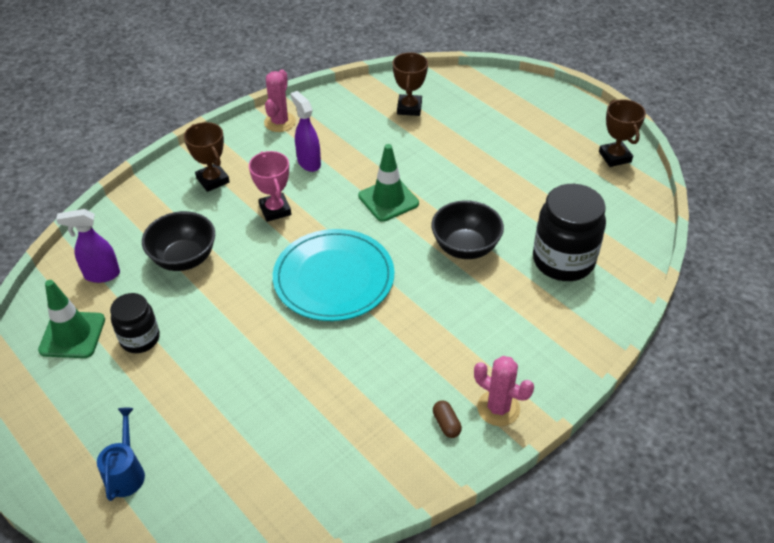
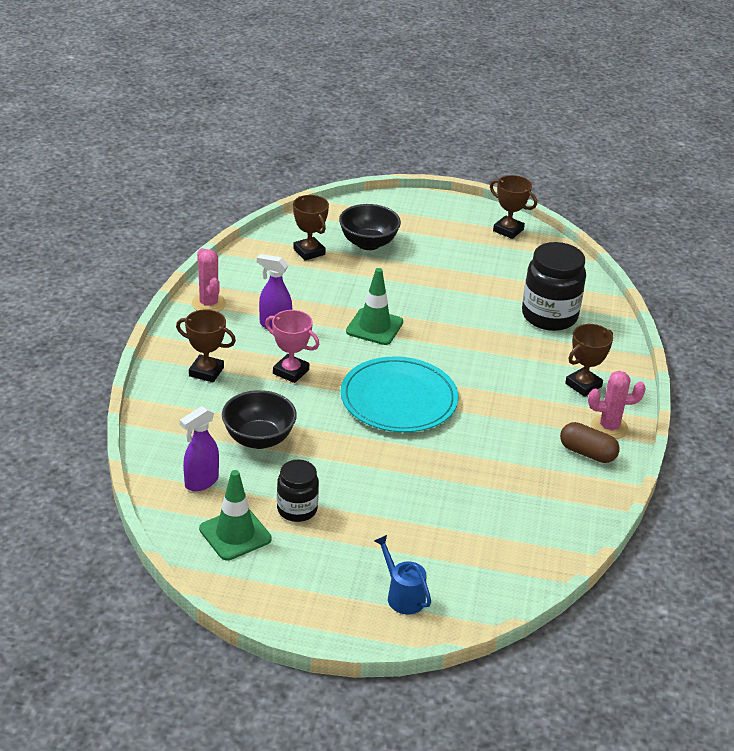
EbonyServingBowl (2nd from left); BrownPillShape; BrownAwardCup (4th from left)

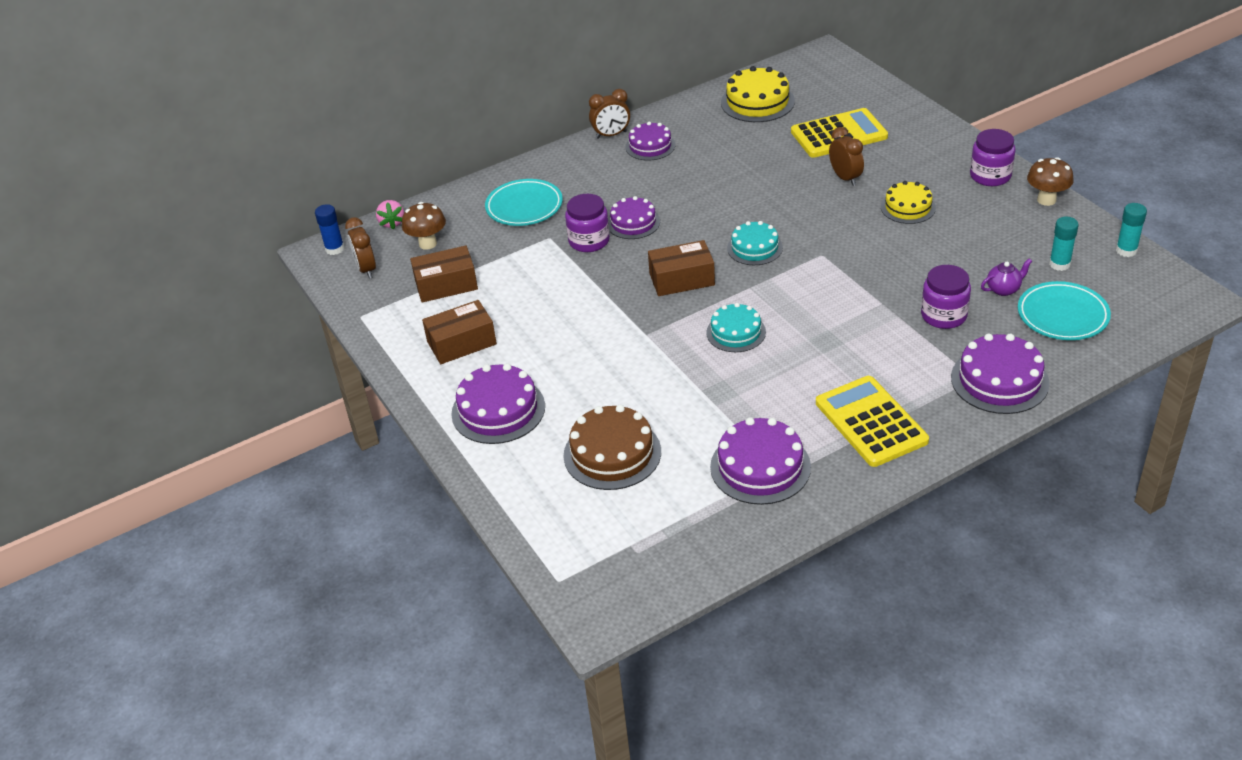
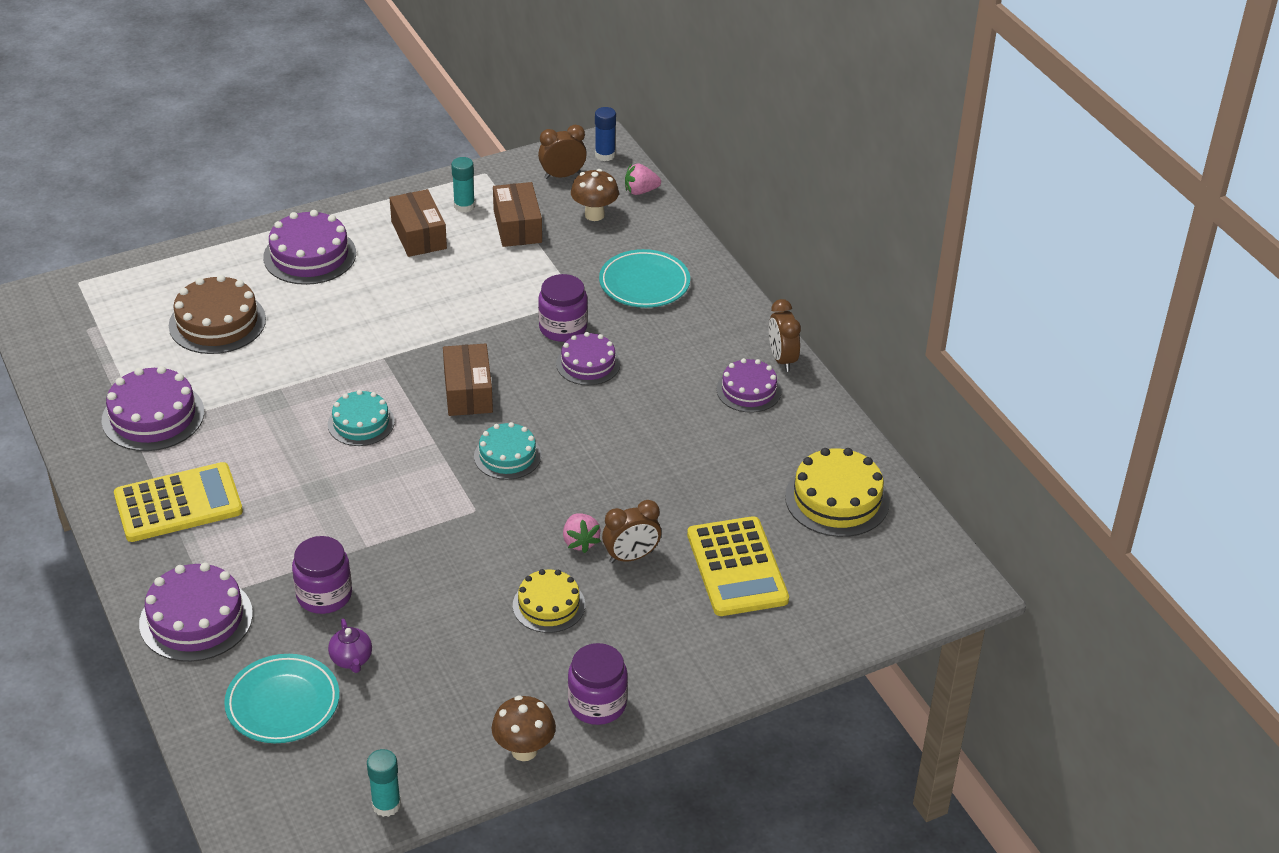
TealGlue (2nd from left); RosePinkToyStrawberry (1st from left)

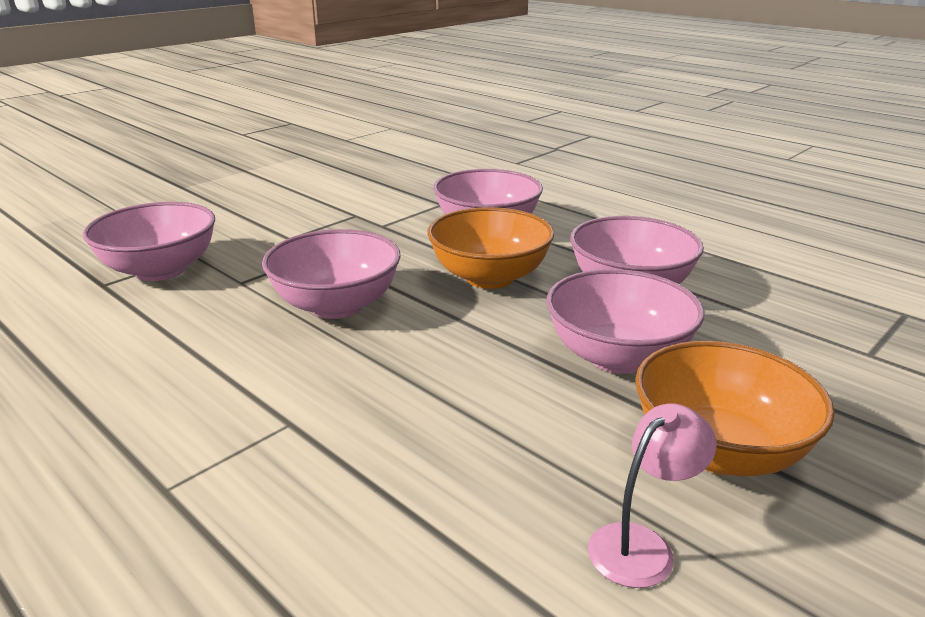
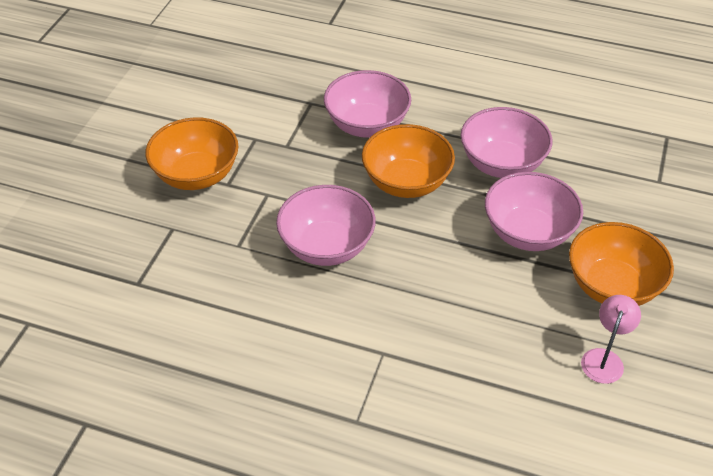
RosePinkServingBowl (1st from left in the first image); OrangeServingBowl (1st from left)

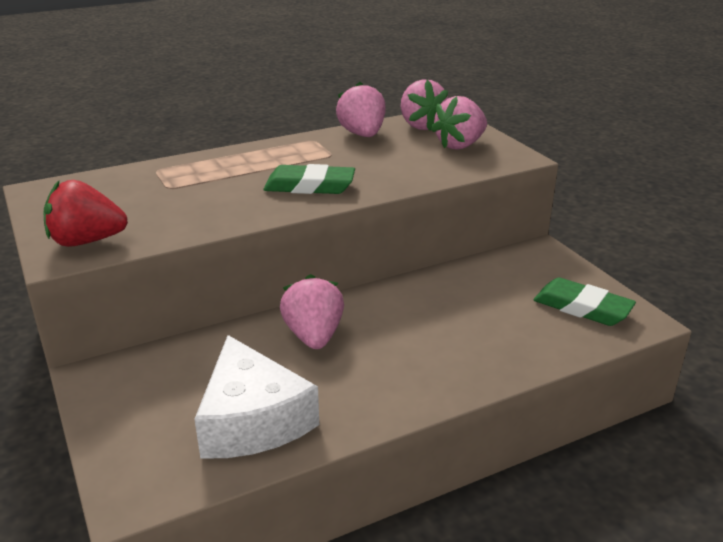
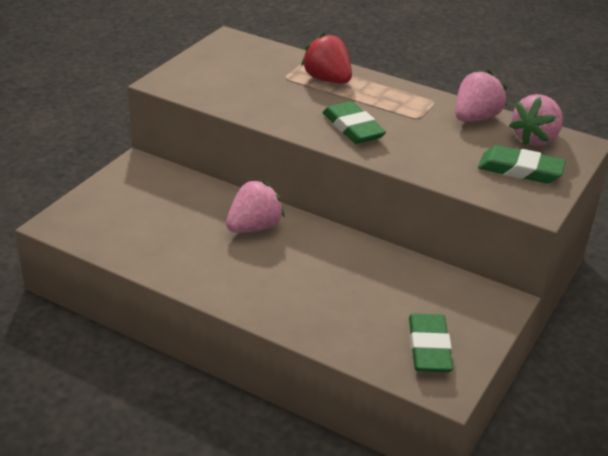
ScarletToyStrawberry; SnowWhiteCheeseWedge; LeafGreenEraser (3rd from left)

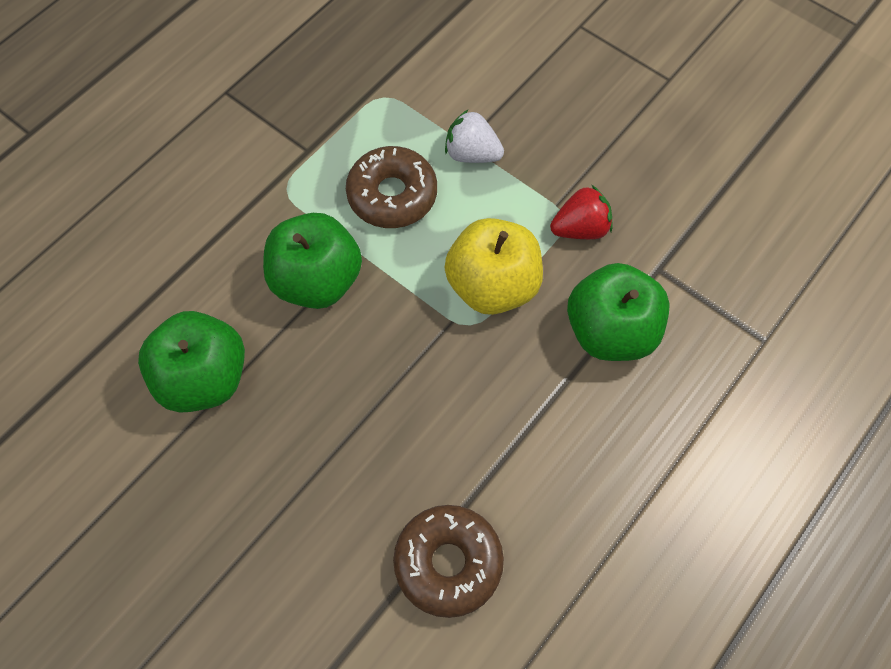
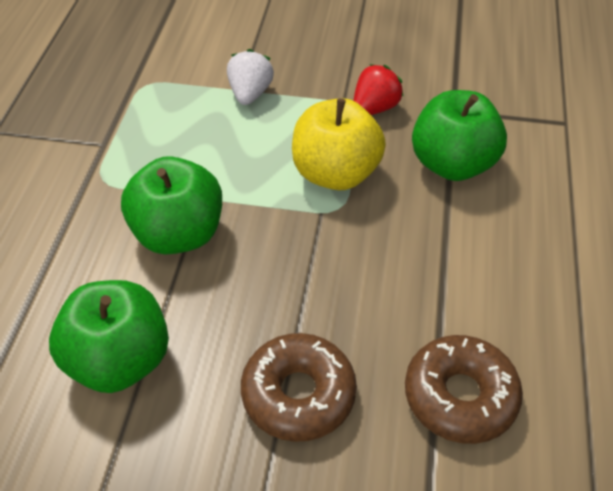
BrownDoughnut (1st from left); SnowWhiteToyStrawberry

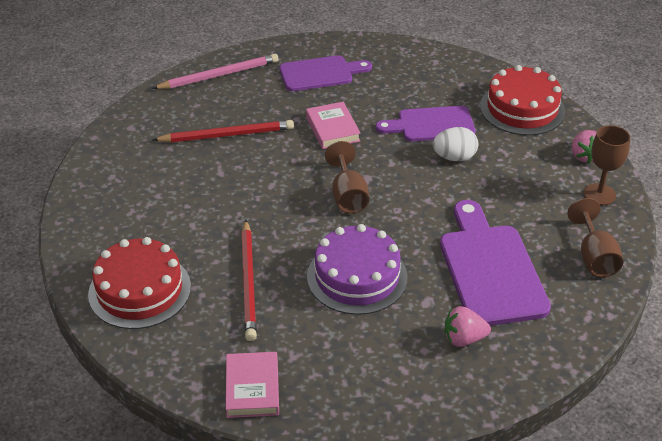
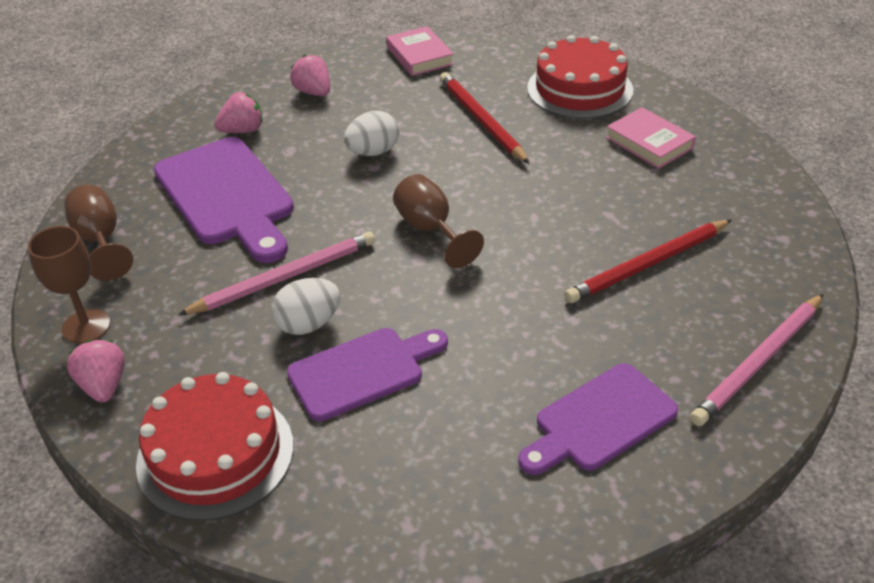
RosePinkBook (2nd from left); SnowWhiteEgg (2nd from left); RosePinkWoodenPencil (1st from left); RosePinkToyStrawberry (3rd from left)

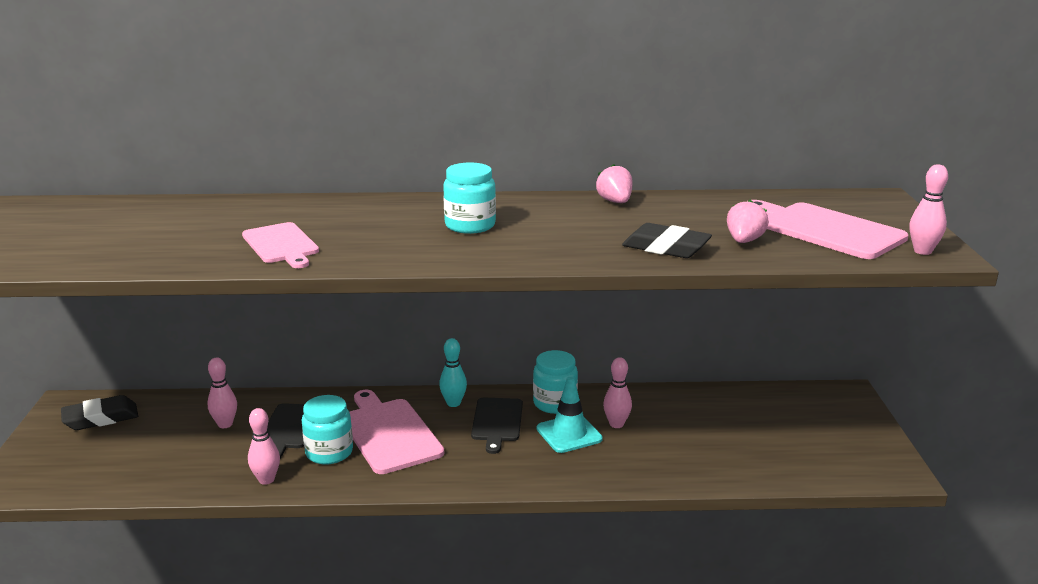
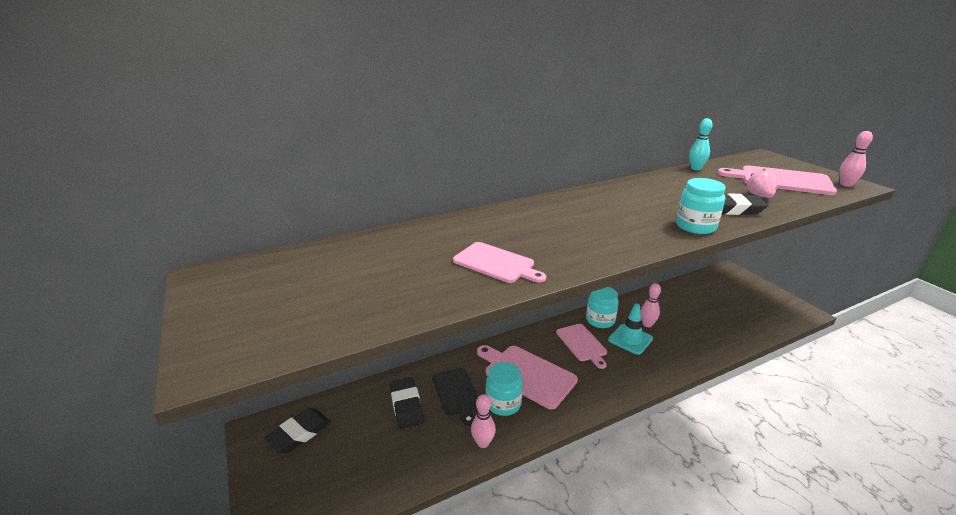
EbonyEraser (2nd from left); TealTenpin; TealJamJar (3rd from left); RosePinkBreadBoard (3rd from left); RosePinkToyStrawberry (1st from left in the first image)

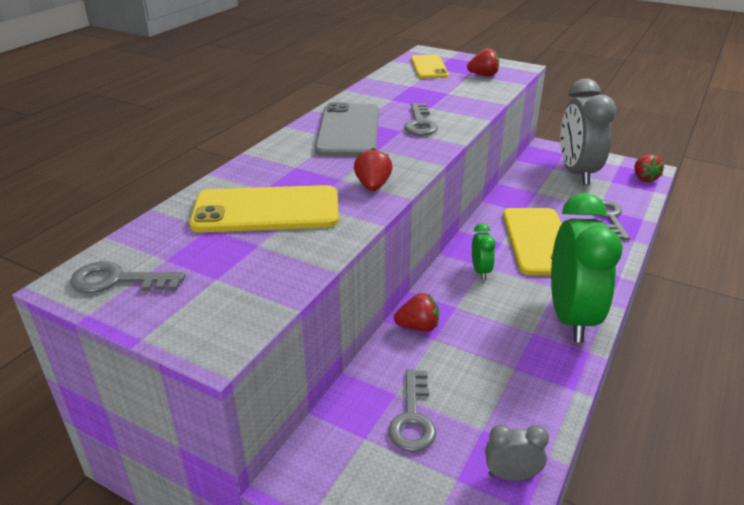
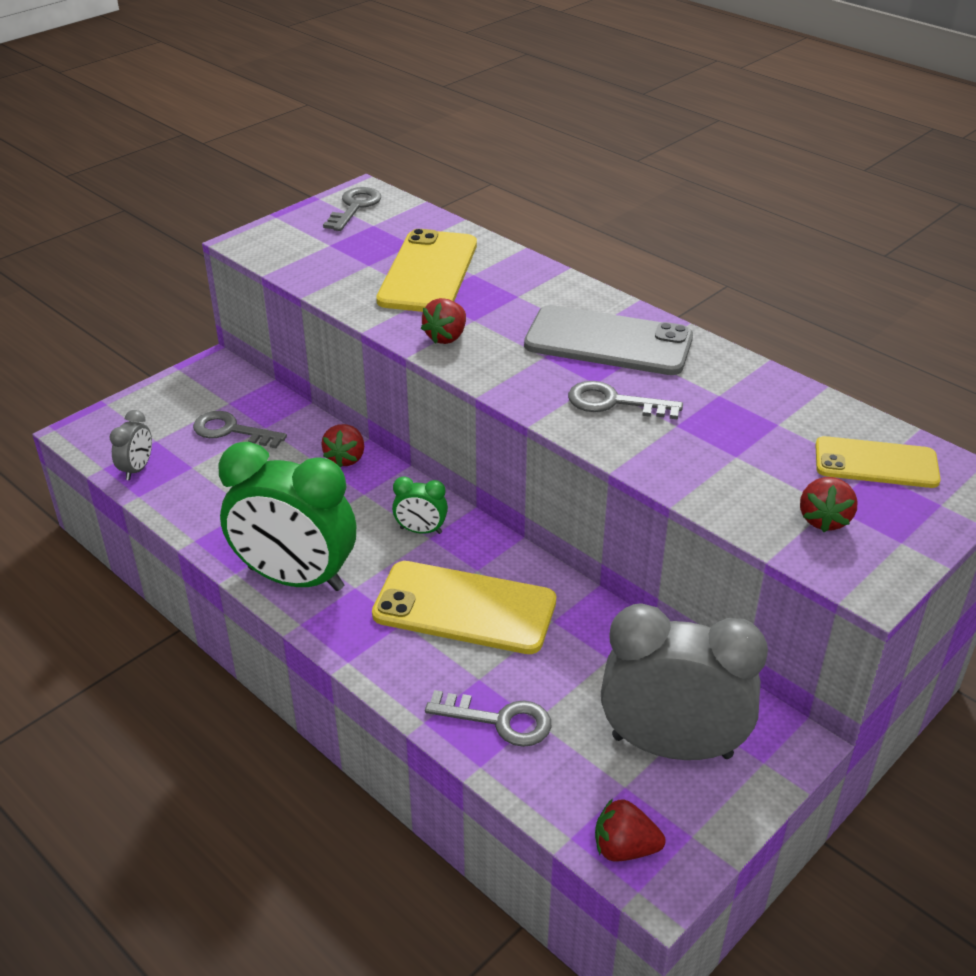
ScarletToyStrawberry (2nd from left)

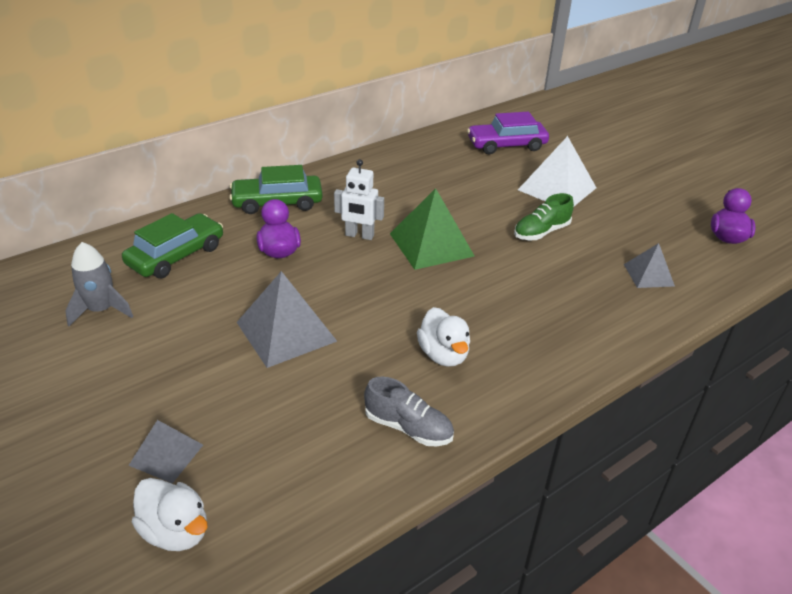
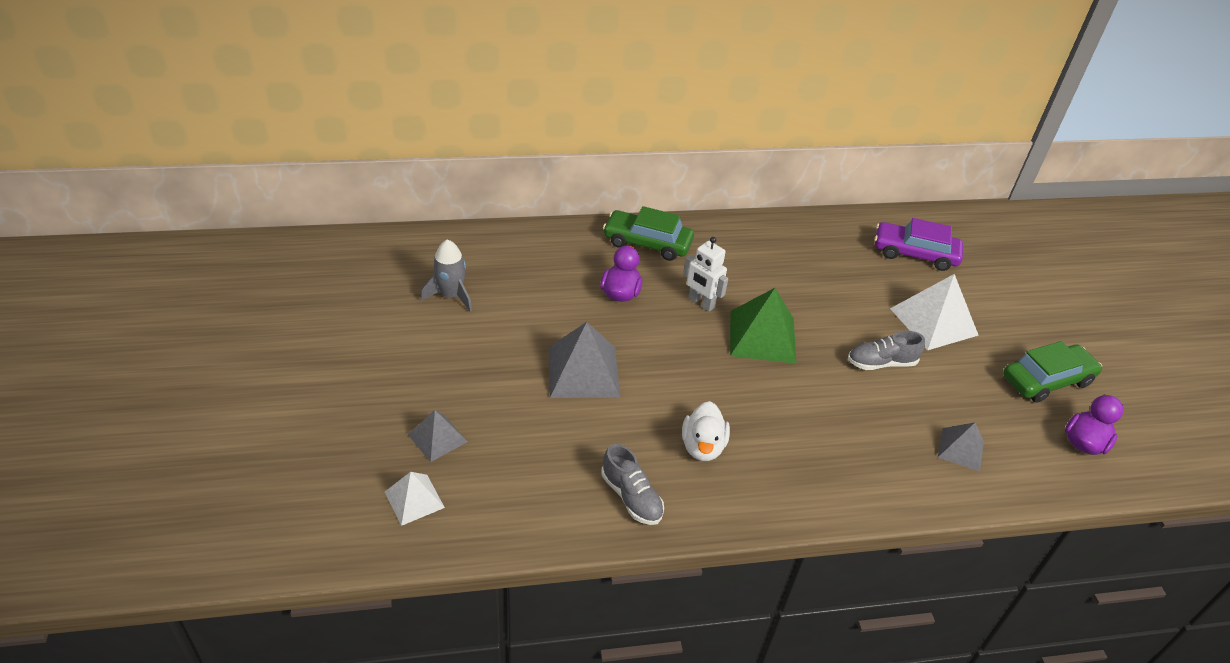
LeafGreenToyCar (2nd from left); SnowWhitePyramid (1st from left); AshGreySneaker (2nd from left)

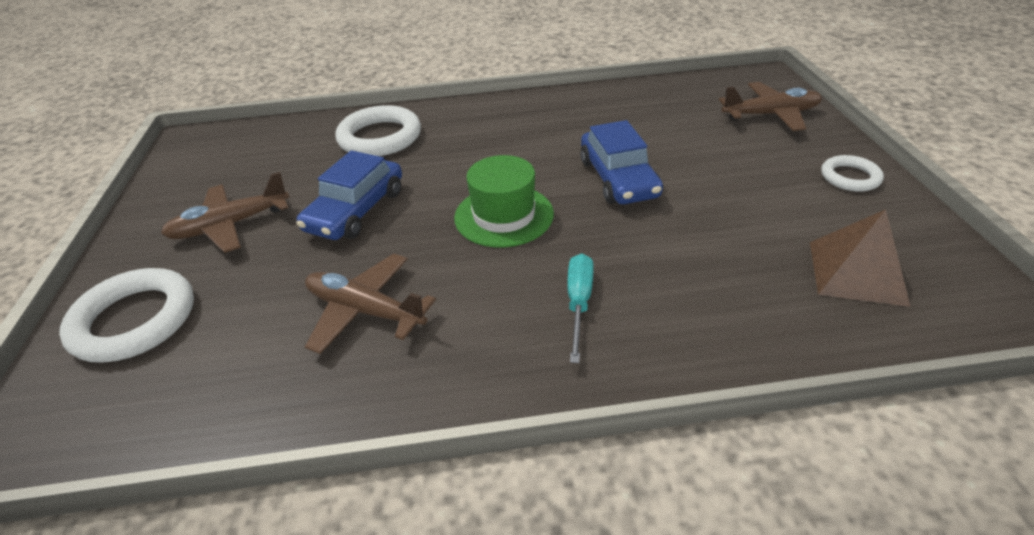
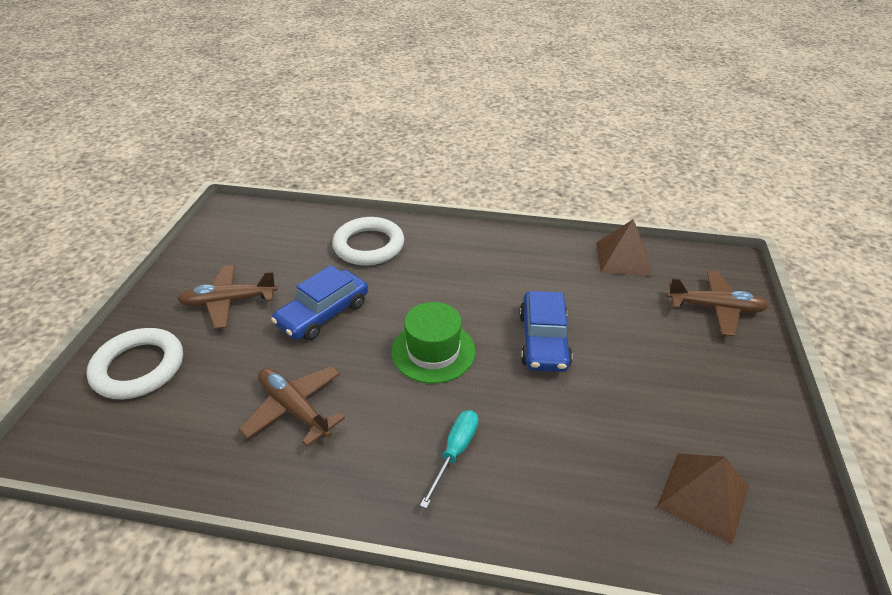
SnowWhiteRing (3rd from left in the first image); BrownPyramid (1st from left)

